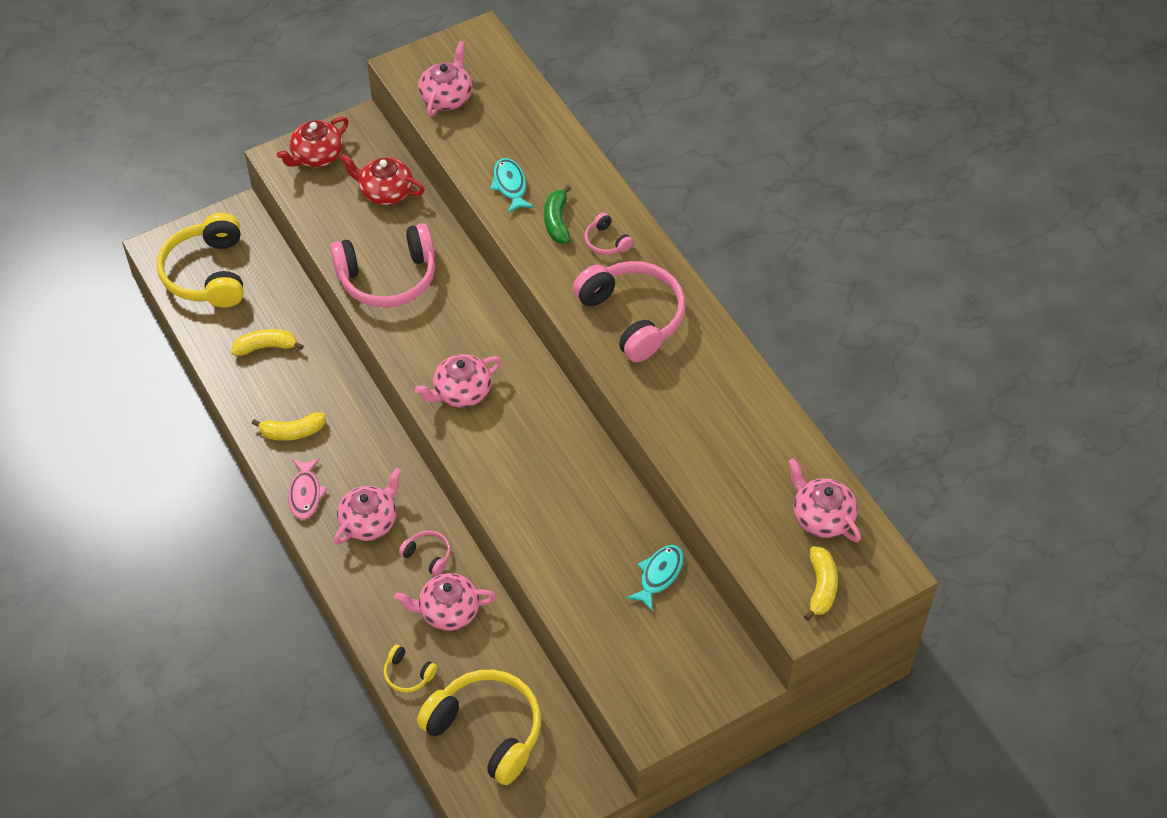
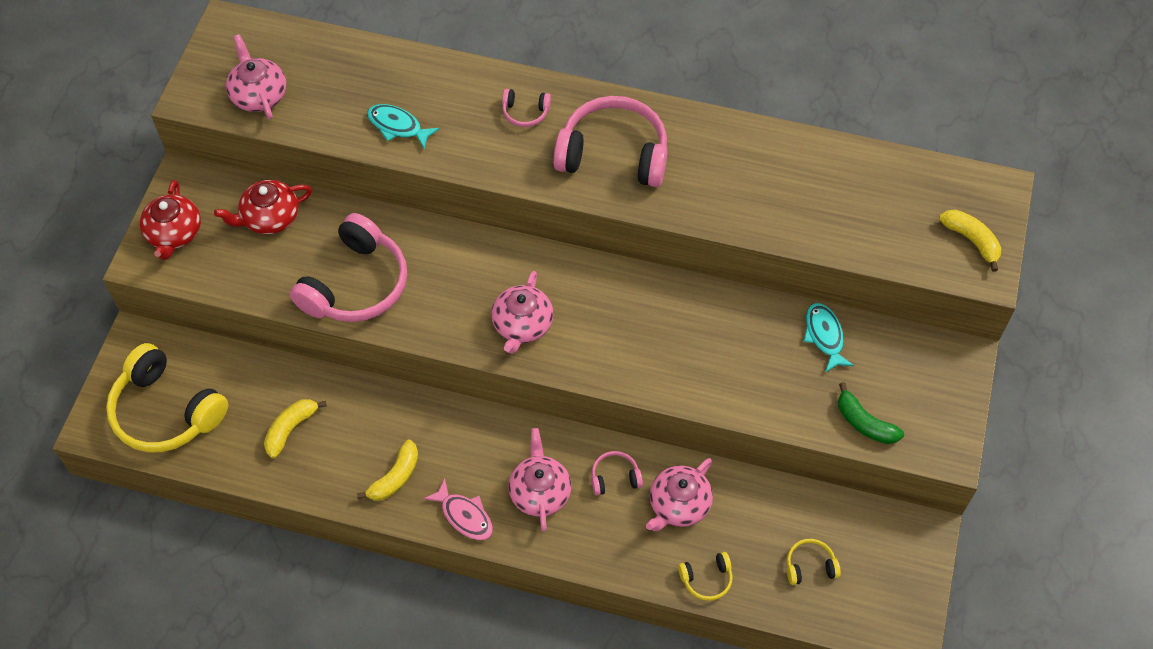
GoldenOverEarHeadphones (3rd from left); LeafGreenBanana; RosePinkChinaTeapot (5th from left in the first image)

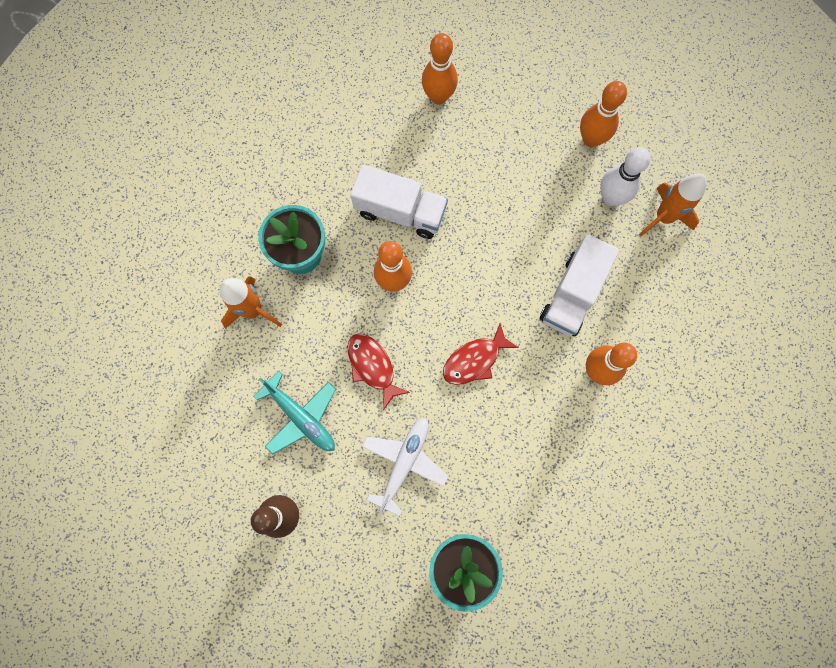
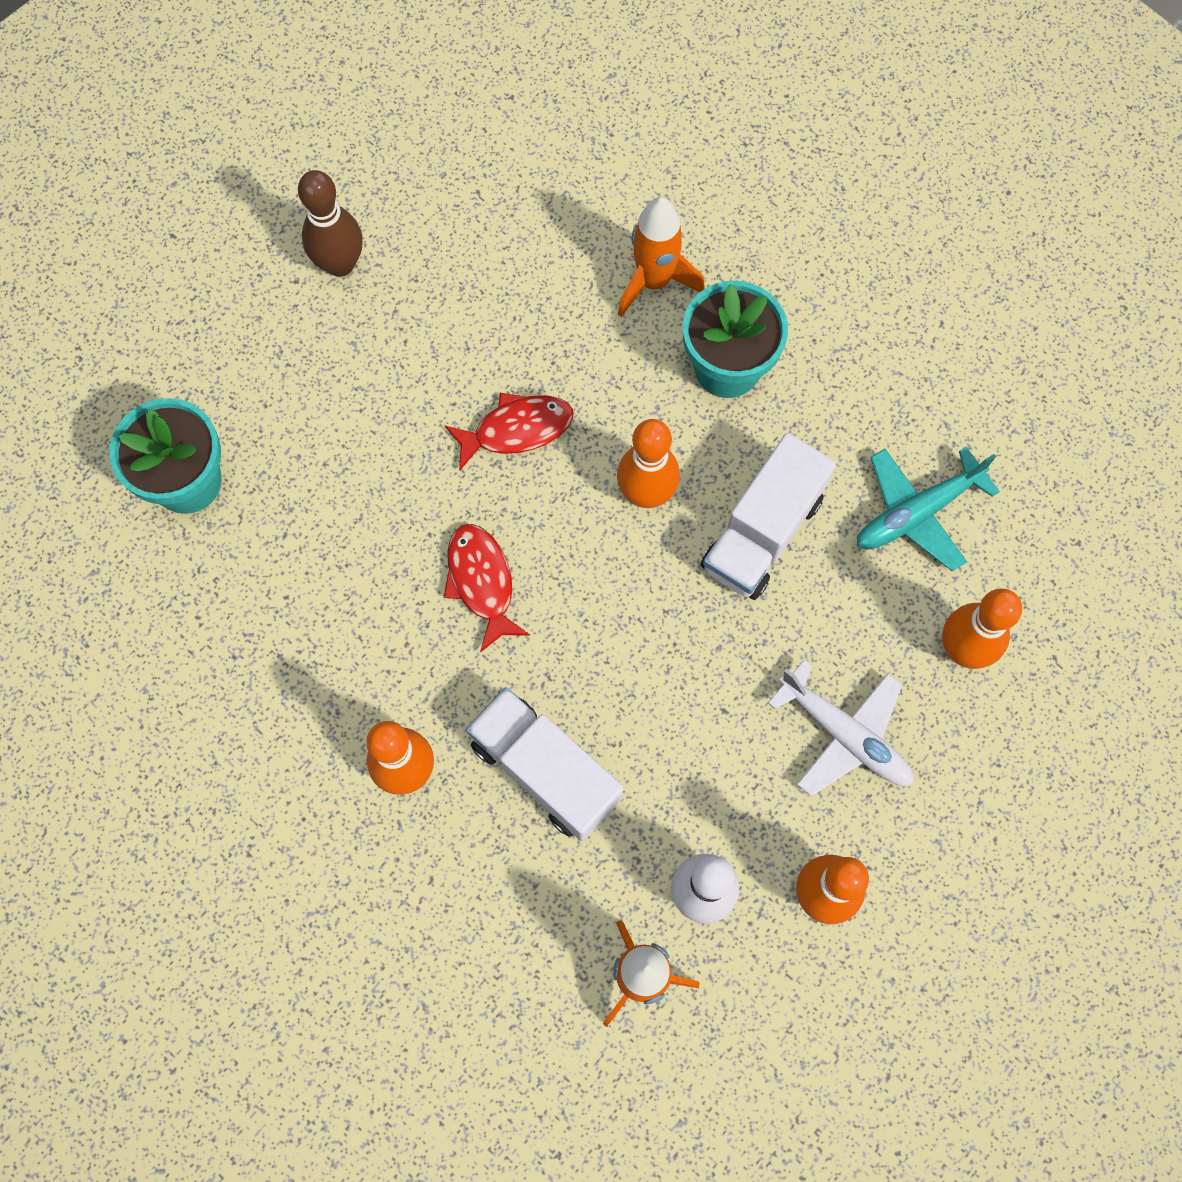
TealPlane; SnowWhitePlane

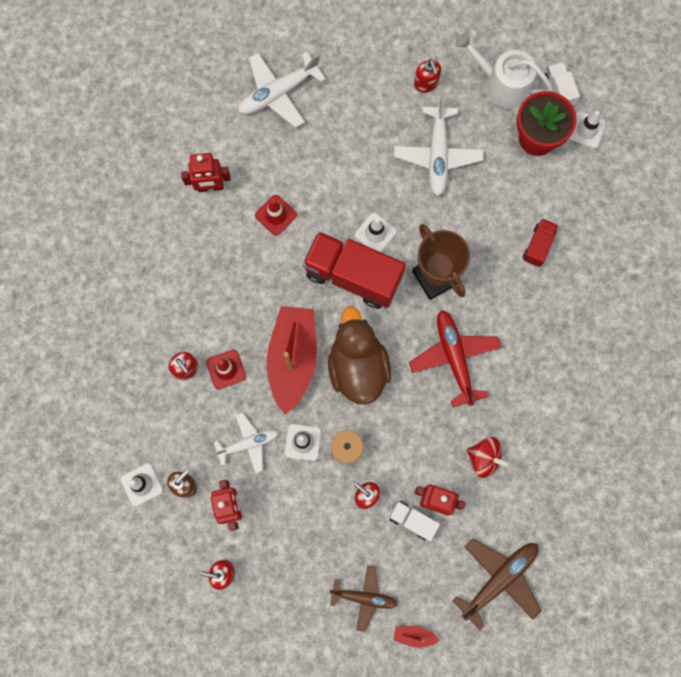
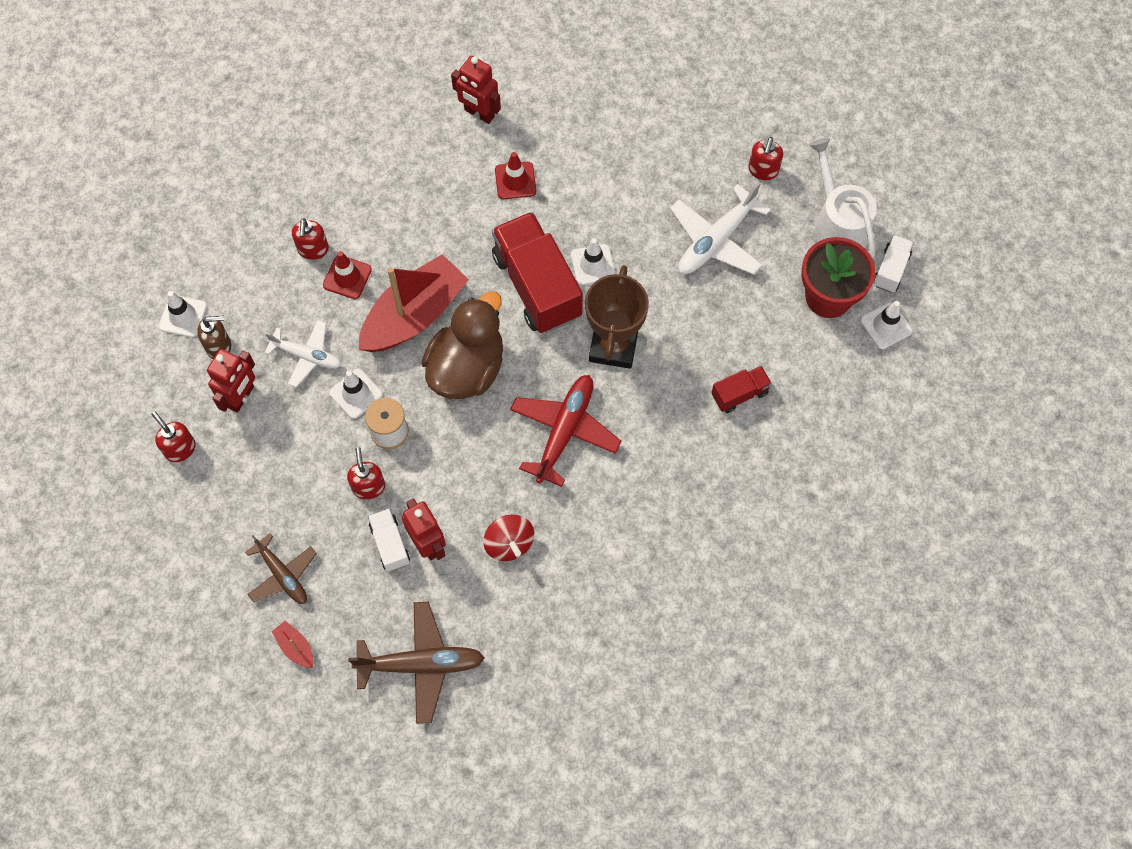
SnowWhitePlane (2nd from left in the first image)

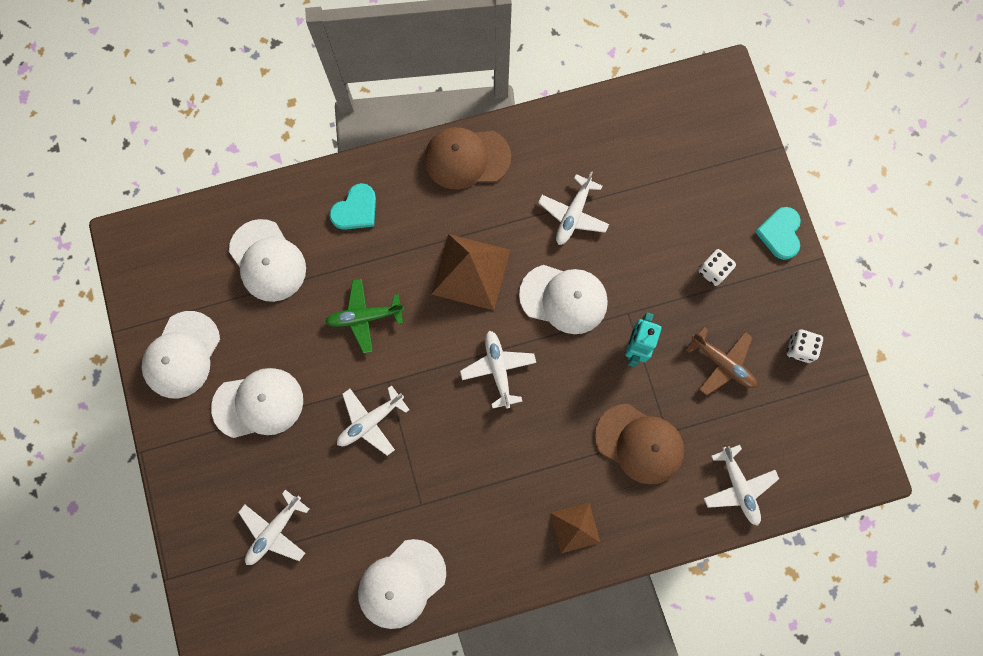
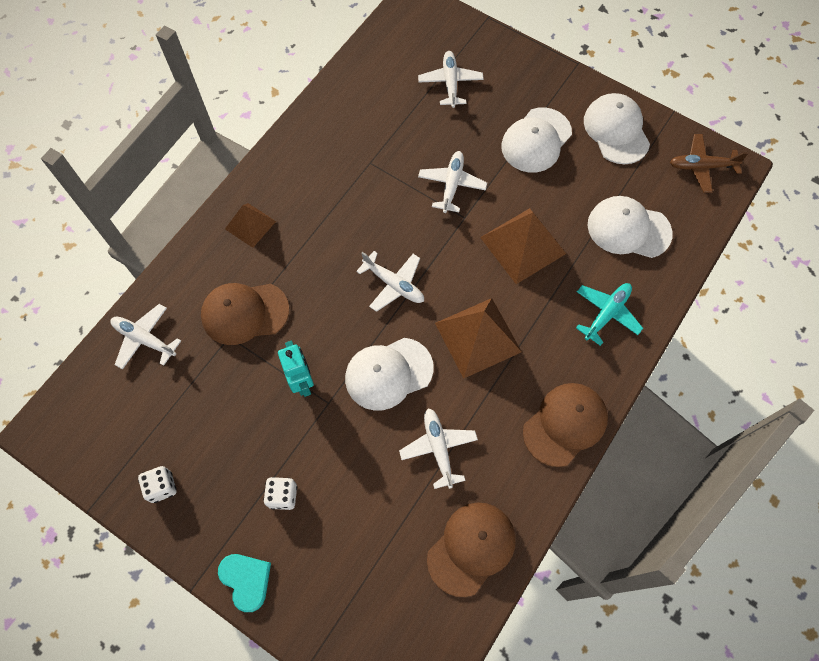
BrownPyramid (3rd from left); TealPlane; SnowWhiteBaseballCap (4th from left in the first image); BrownPlane; BrownBaseballCap (2nd from left)

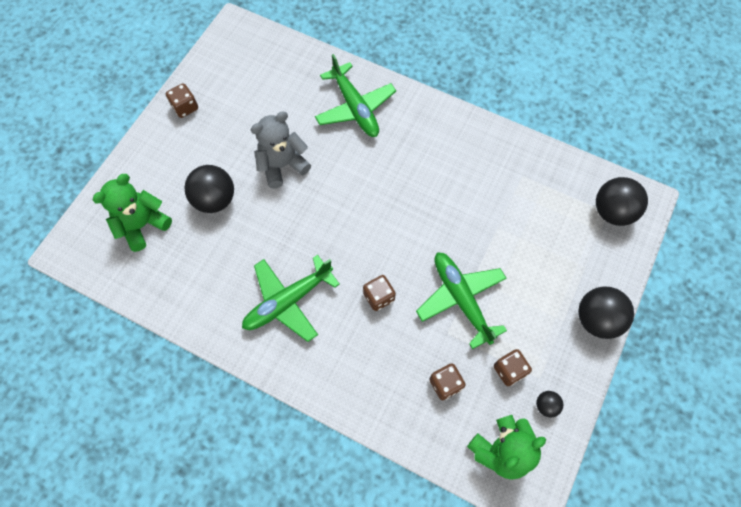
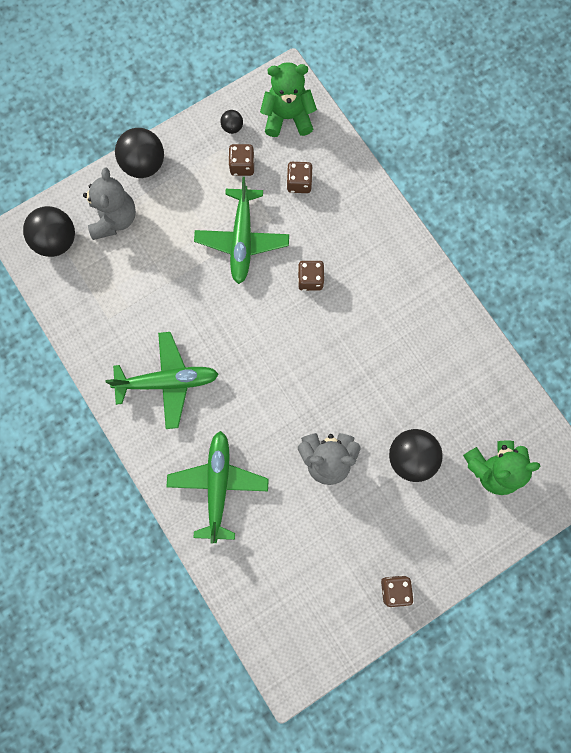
LeafGreenPlane (1st from left); AshGreyStuffedBear (1st from left)

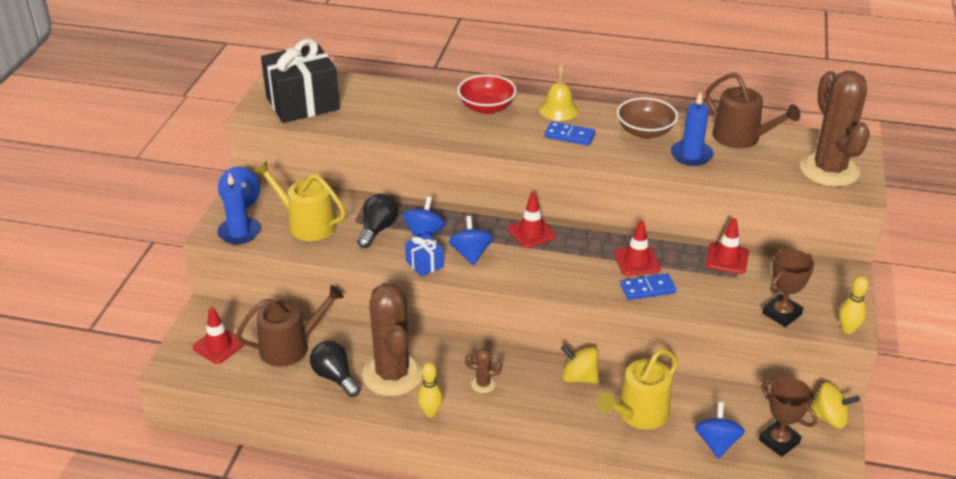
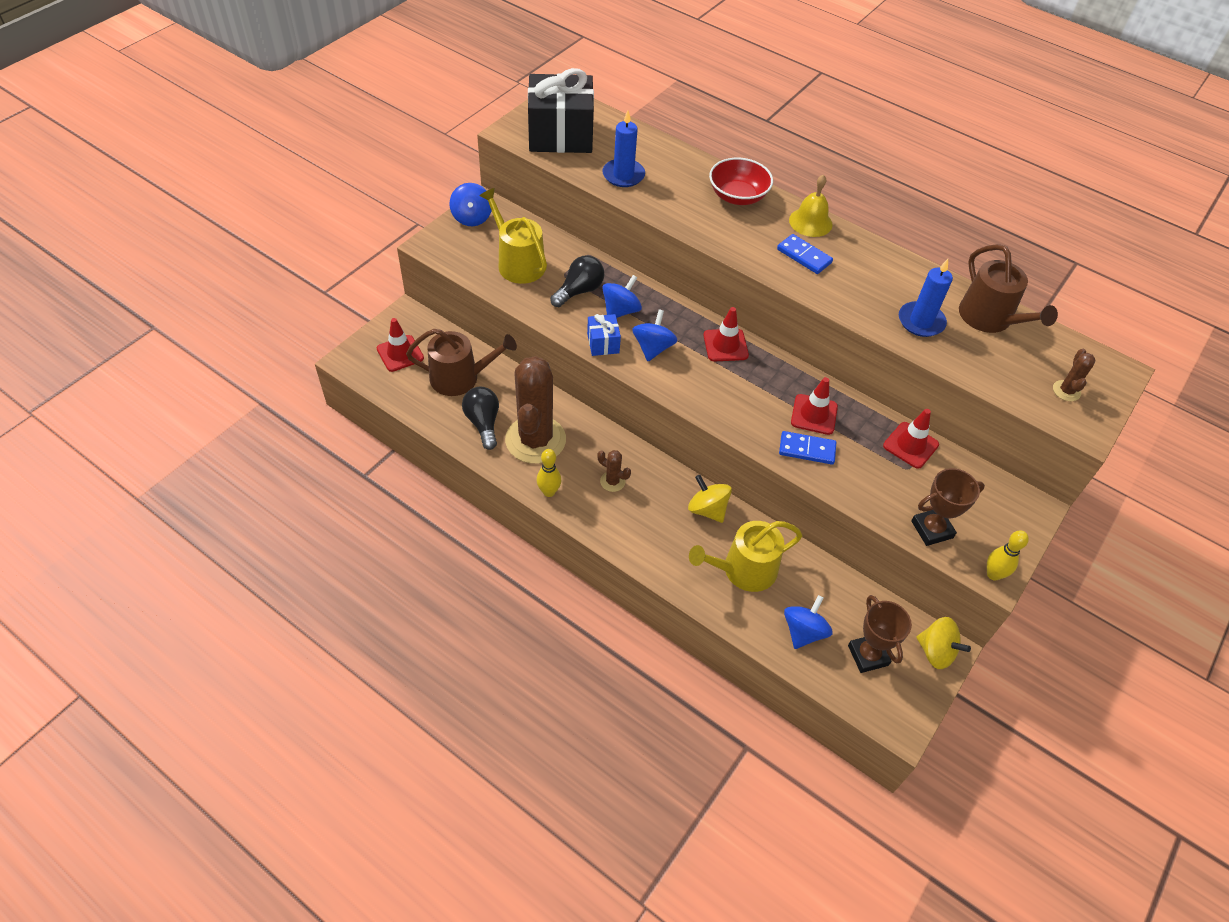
BlueCandle (1st from left); BrownServingBowl; BrownSaguaroCactus (3rd from left)

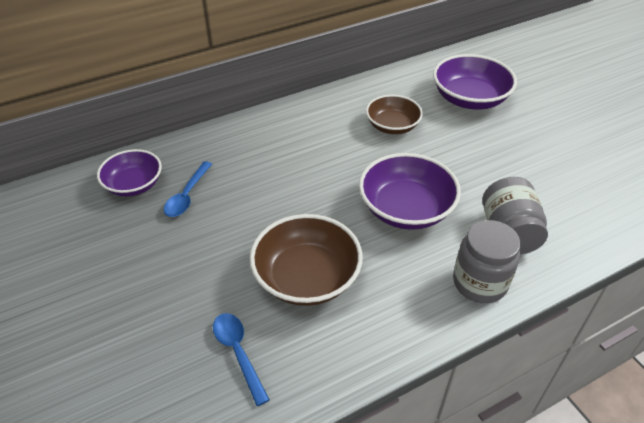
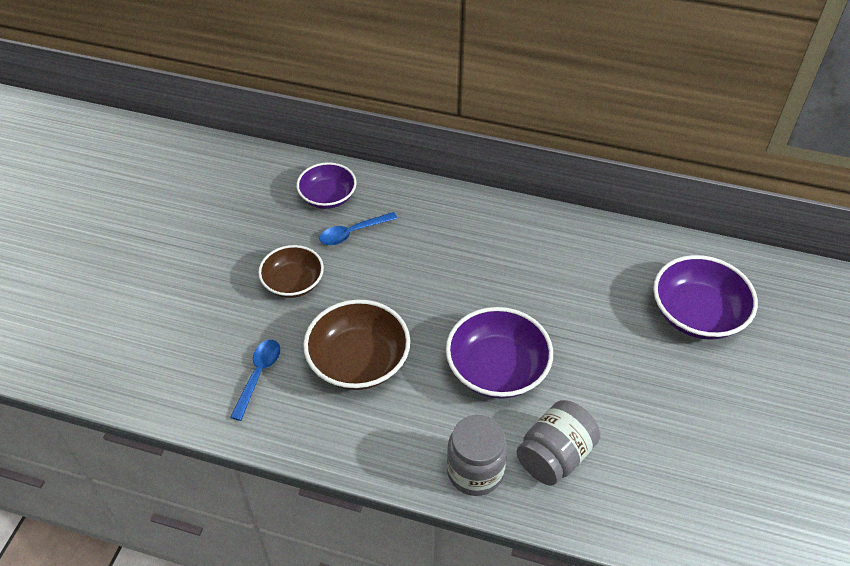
BrownServingBowl (1st from left)

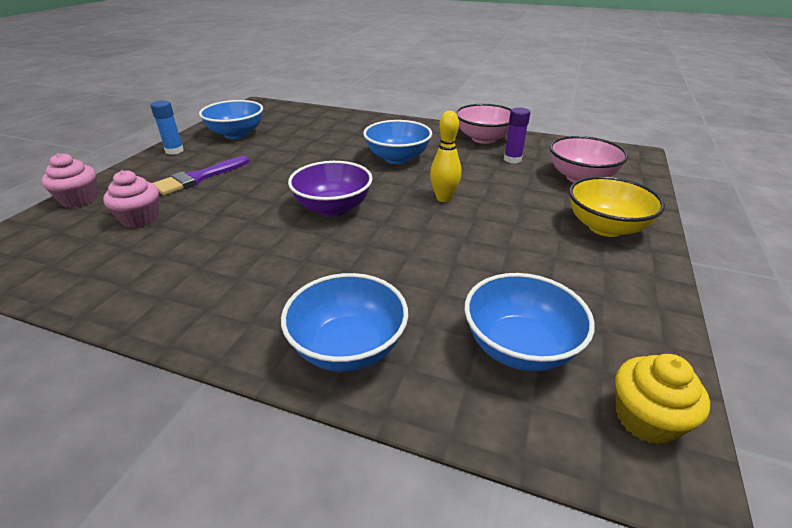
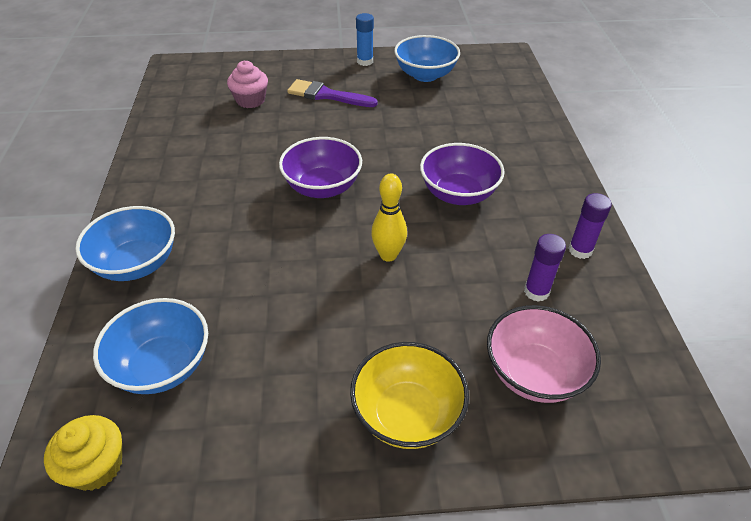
RosePinkFairyCake (1st from left in the first image); VioletServingBowl (2nd from left); VioletGlue (2nd from left)

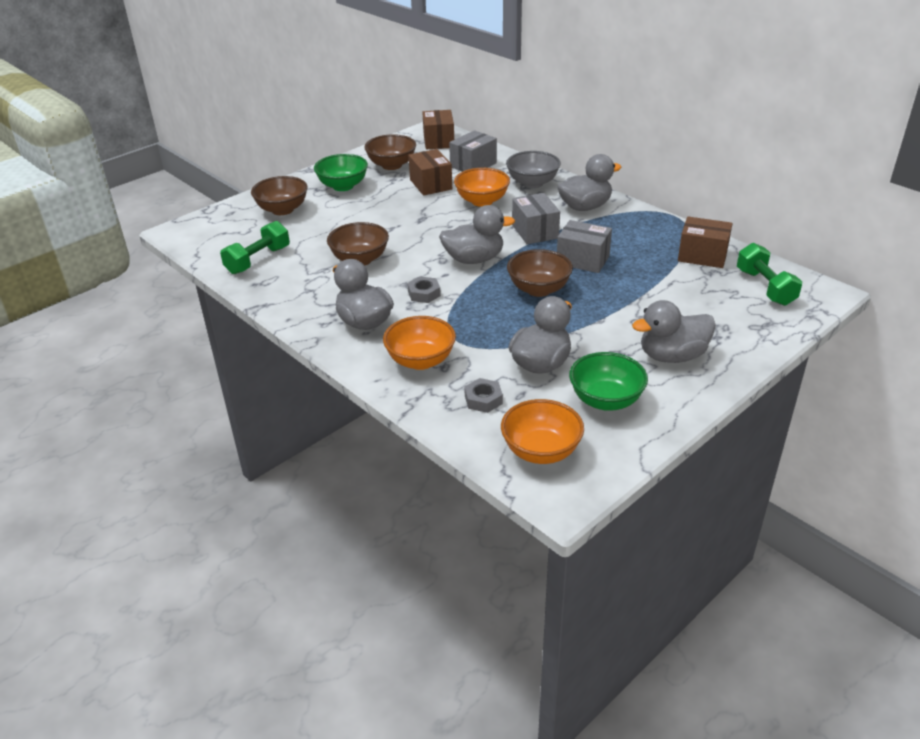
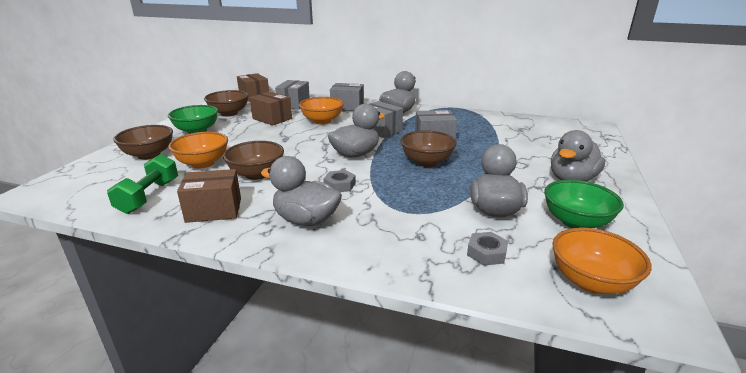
OrangeServingBowl (1st from left); AshGreyParcel (2nd from left); BrownParcel (1st from left); LeafGreenFreeWeight (2nd from left in the first image)

